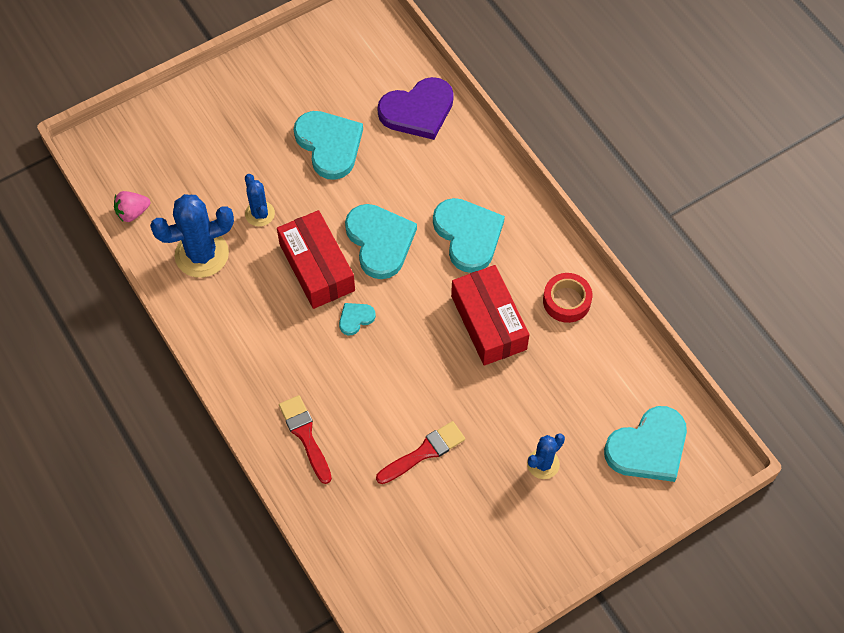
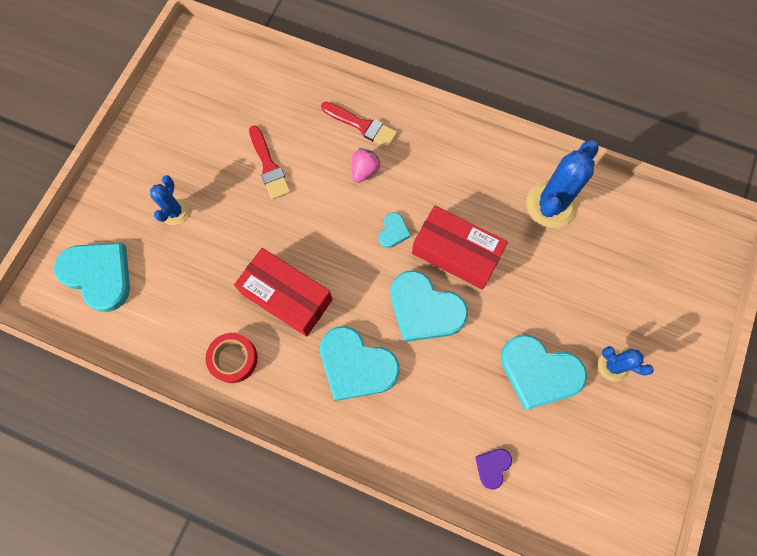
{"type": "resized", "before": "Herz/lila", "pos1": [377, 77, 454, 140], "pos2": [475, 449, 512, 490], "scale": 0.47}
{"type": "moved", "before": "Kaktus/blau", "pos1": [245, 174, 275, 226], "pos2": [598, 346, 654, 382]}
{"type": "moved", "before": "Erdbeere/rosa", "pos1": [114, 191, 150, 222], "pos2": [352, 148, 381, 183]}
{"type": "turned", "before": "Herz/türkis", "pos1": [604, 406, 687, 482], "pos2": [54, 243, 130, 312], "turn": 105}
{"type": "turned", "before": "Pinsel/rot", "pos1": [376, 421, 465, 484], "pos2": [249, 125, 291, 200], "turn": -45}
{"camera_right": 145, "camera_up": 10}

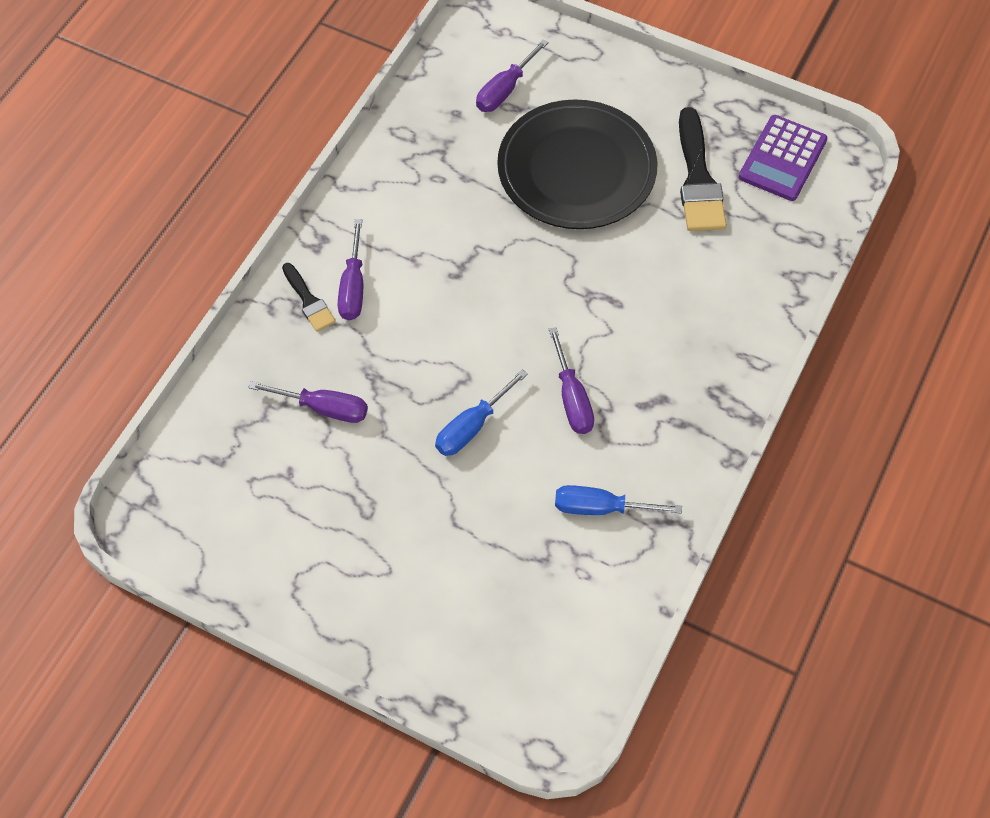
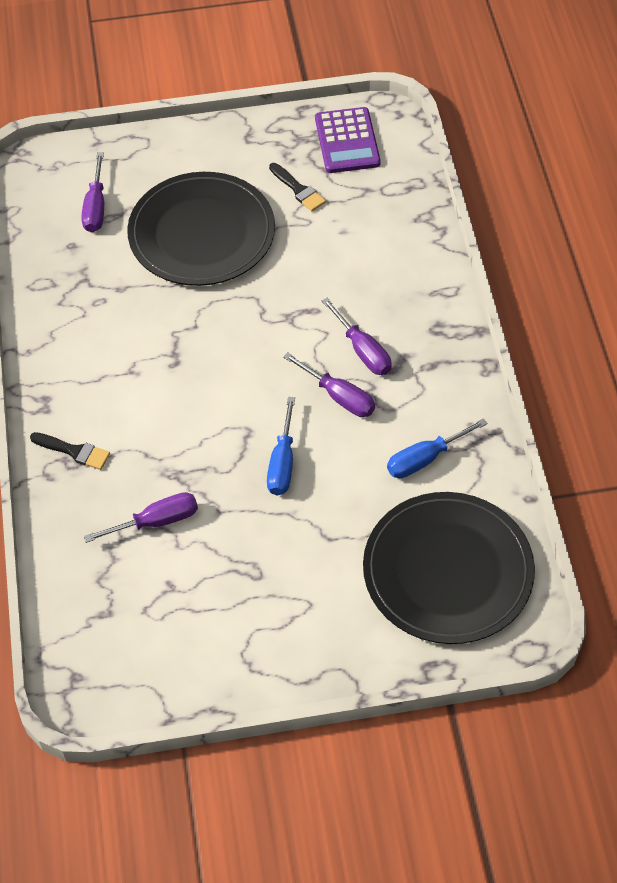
{"type": "resized", "before": "Pinsel/schwarz", "pos1": [679, 107, 727, 231], "pos2": [269, 163, 326, 211], "scale": 0.55}
{"type": "moved", "before": "Schraubenzieher/lila", "pos1": [338, 219, 363, 320], "pos2": [322, 298, 392, 375]}
{"type": "added", "after": "Teller/schwarz", "pos2": [363, 492, 535, 644]}
{"camera_right": -35, "camera_up": -5}

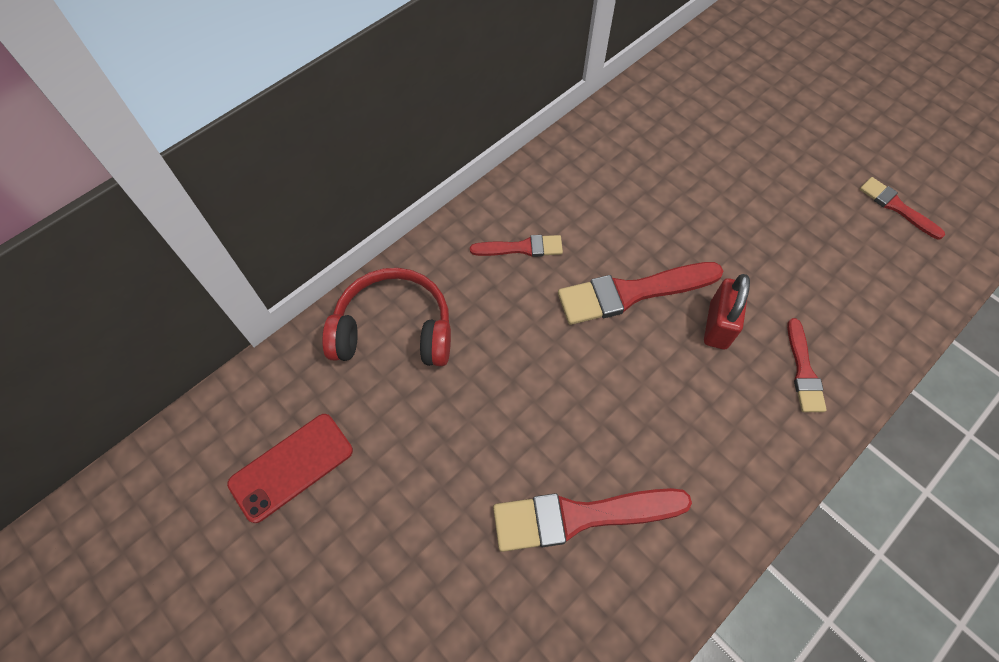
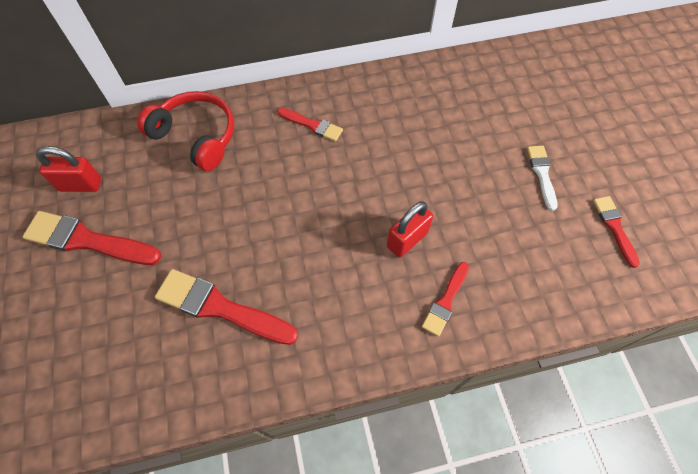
{"type": "moved", "before": "Pinsel/rot", "pos1": [558, 262, 723, 325], "pos2": [23, 211, 162, 265]}
{"type": "replaced", "before": "Handy/rot", "after": "Vorhängeschloss/rot", "pos1": [227, 414, 353, 523], "pos2": [36, 146, 101, 192]}
{"type": "added", "after": "Pinsel/weiß", "pos2": [527, 146, 558, 211]}
{"camera_right": 30, "camera_up": 0}

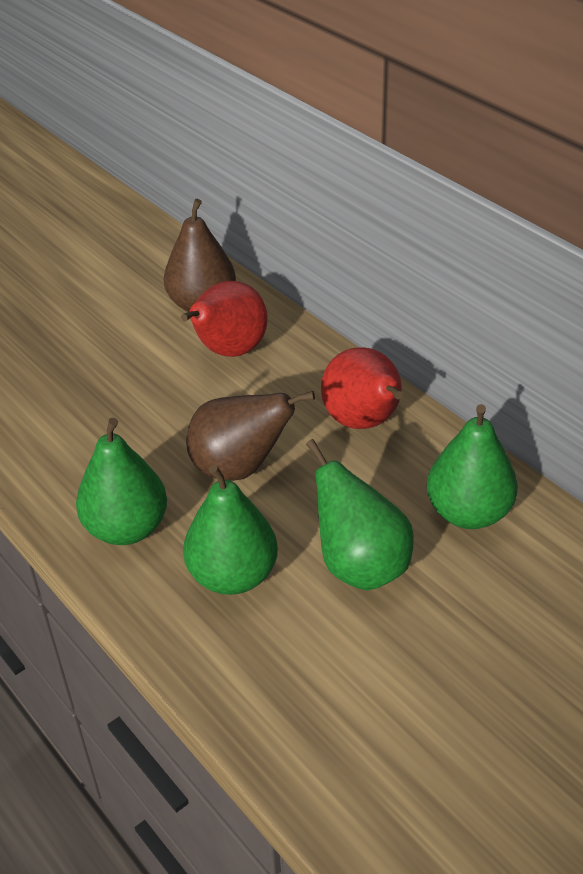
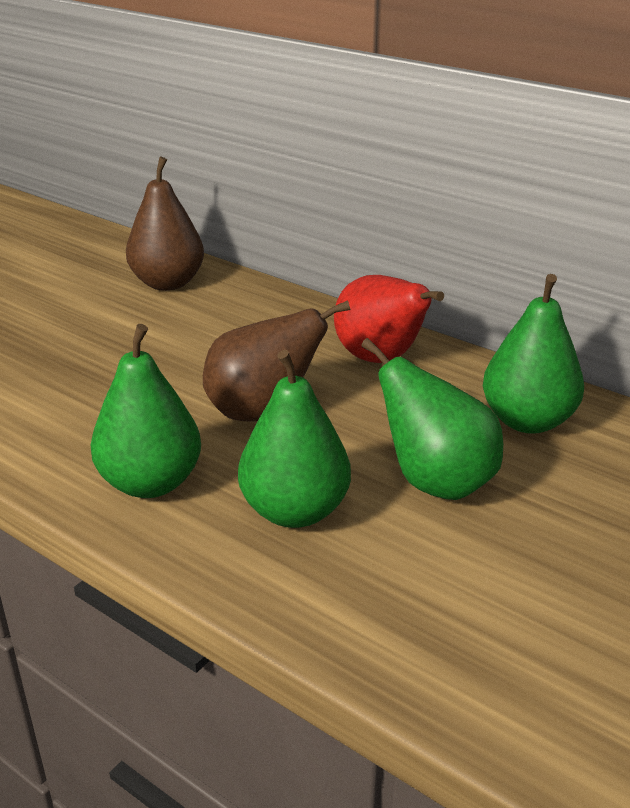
{"type": "removed", "before": "Birne/rot", "pos1": [181, 281, 268, 357]}
{"camera_right": -15, "camera_up": -10}

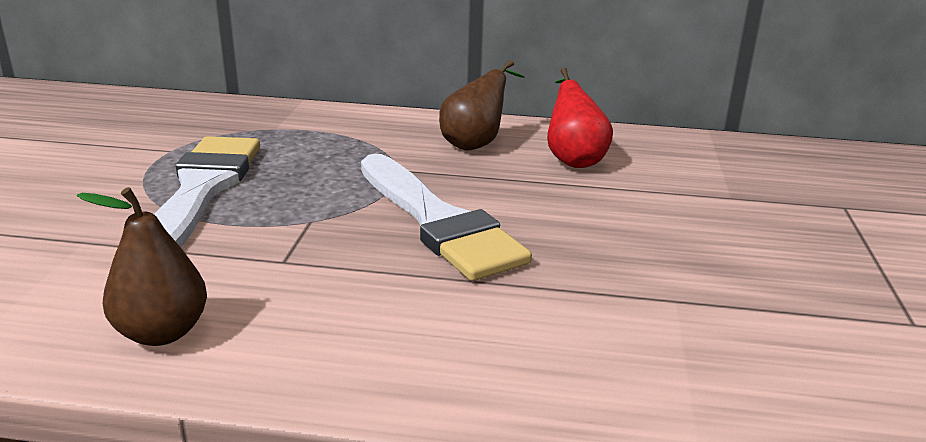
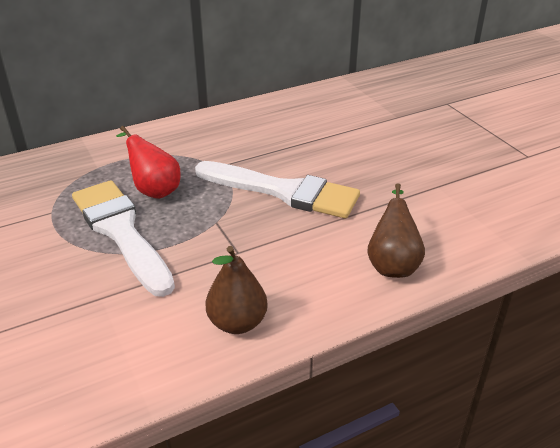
{"type": "moved", "before": "Birne/braun", "pos1": [439, 60, 524, 150], "pos2": [367, 183, 425, 278]}
{"type": "moved", "before": "Birne/rot", "pos1": [547, 68, 613, 168], "pos2": [116, 126, 181, 199]}
{"camera_right": -35, "camera_up": 10}

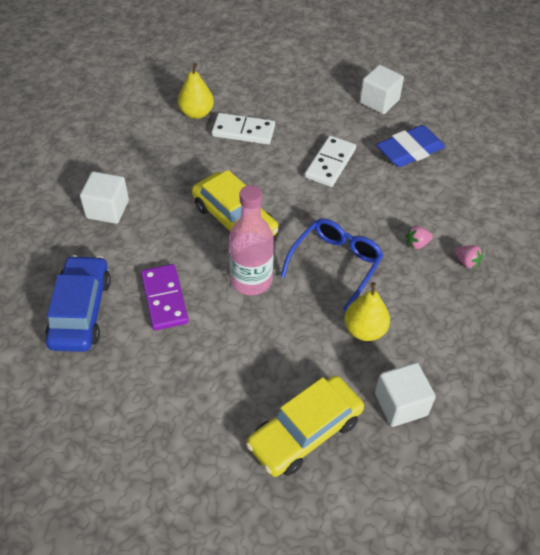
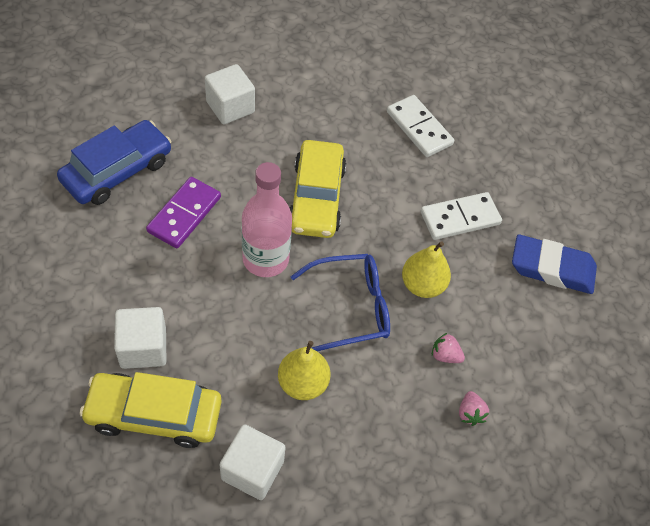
{"type": "moved", "before": "Birne/gelb", "pos1": [178, 63, 214, 119], "pos2": [402, 241, 451, 298]}
{"type": "moved", "before": "Kubus/weiß", "pos1": [360, 65, 404, 114], "pos2": [114, 307, 166, 369]}
{"camera_right": 40, "camera_up": 5}

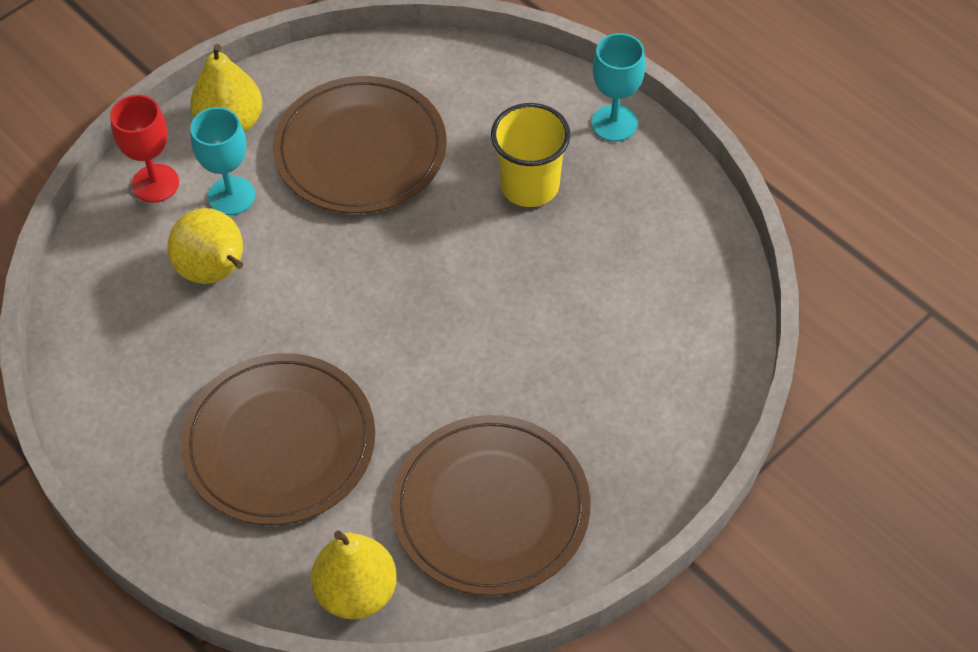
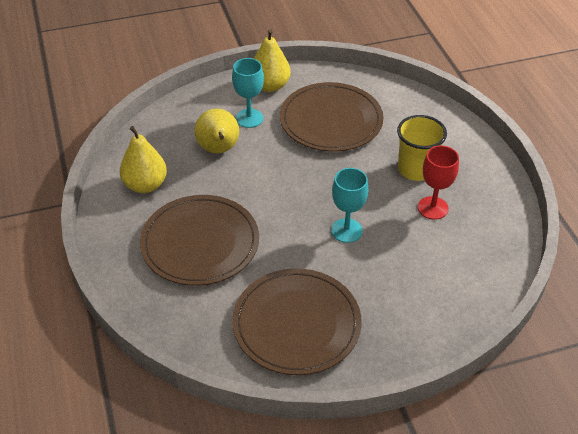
{"type": "moved", "before": "Kelch/türkis", "pos1": [591, 33, 646, 141], "pos2": [331, 168, 368, 243]}
{"type": "moved", "before": "Kelch/rot", "pos1": [110, 95, 179, 203], "pos2": [418, 146, 459, 220]}
{"type": "moved", "before": "Birne/gelb", "pos1": [311, 531, 397, 619], "pos2": [120, 126, 167, 193]}
{"camera_right": 25, "camera_up": -10}

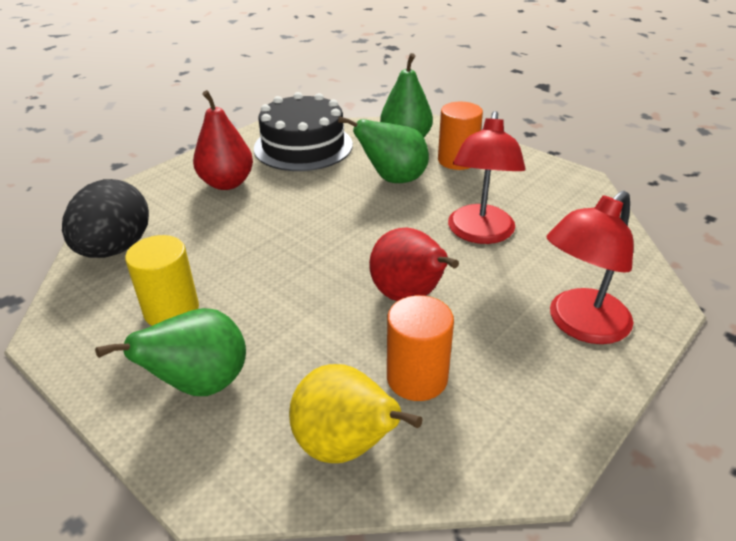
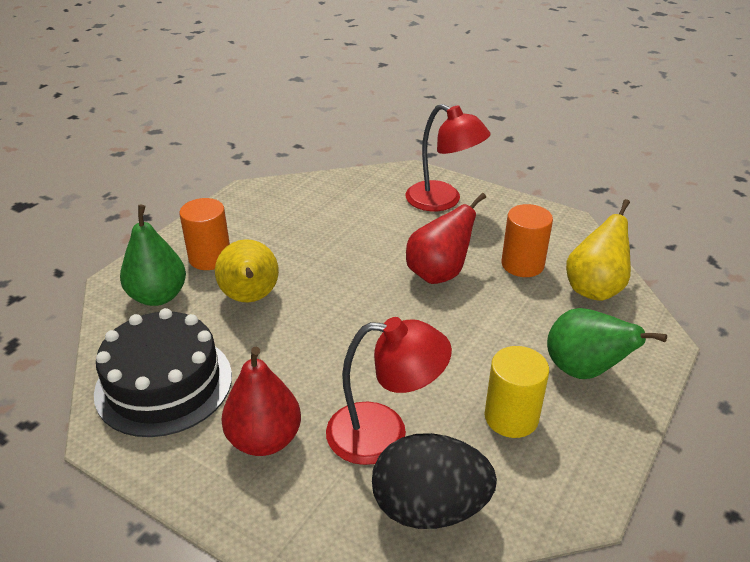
{"type": "moved", "before": "Lampe/rot", "pos1": [448, 111, 526, 244], "pos2": [326, 317, 452, 465]}
{"type": "recoloured", "before": "Birne/grün", "after": "Birne/gelb", "pos1": [338, 116, 429, 183], "pos2": [215, 239, 279, 302]}
{"camera_right": -100, "camera_up": 0}

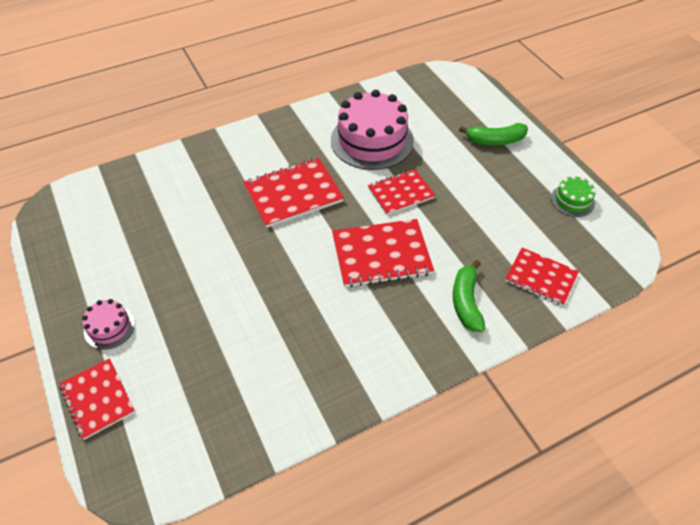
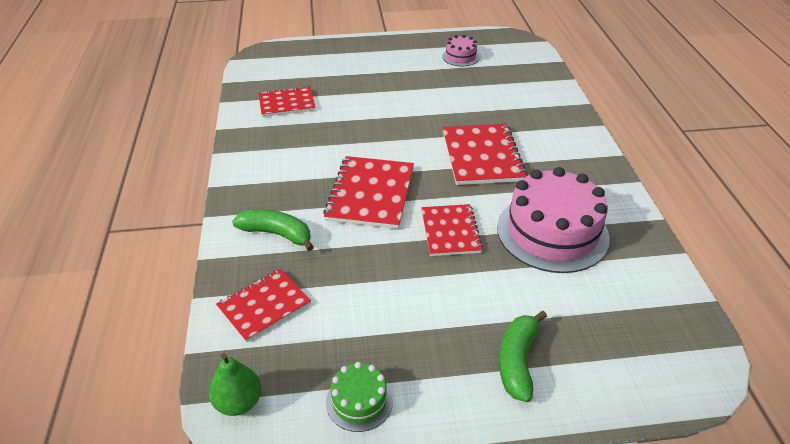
{"type": "moved", "before": "Kuchen/rosa", "pos1": [82, 299, 135, 349], "pos2": [442, 35, 479, 67]}
{"type": "moved", "before": "Notizbuch/rot", "pos1": [59, 358, 135, 440], "pos2": [258, 86, 316, 117]}
{"type": "added", "after": "Birne/grün", "pos2": [209, 353, 261, 416]}
{"camera_right": 110, "camera_up": -10}

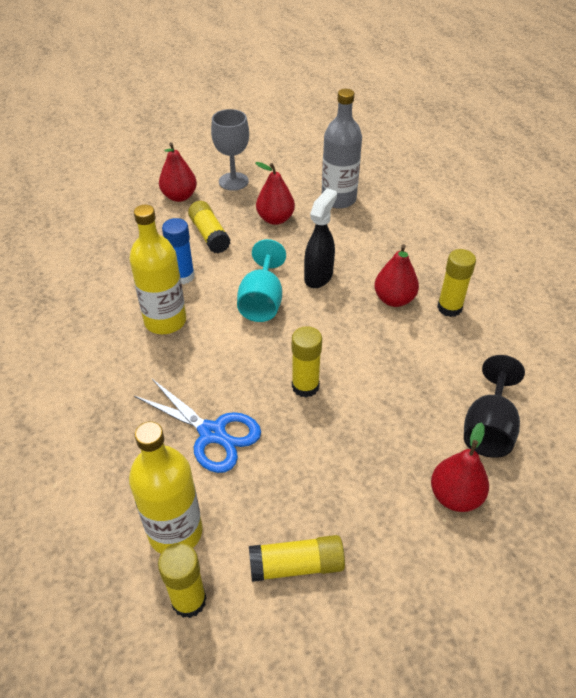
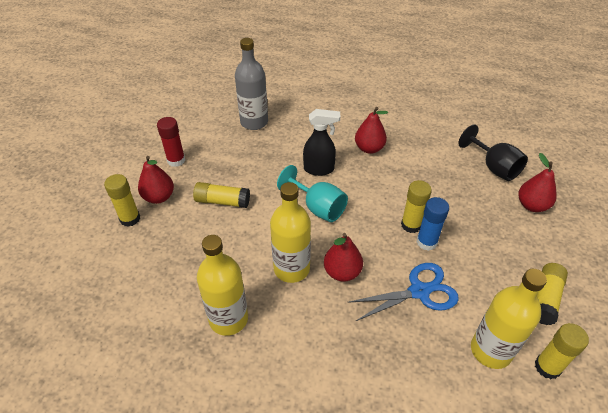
{"type": "replaced", "before": "Kelch/grau", "after": "Klebestift/rot", "pos1": [211, 109, 249, 191], "pos2": [157, 117, 185, 167]}
{"type": "moved", "before": "Birne/rot", "pos1": [255, 162, 295, 225], "pos2": [324, 233, 363, 282]}
{"type": "turned", "before": "Sprühflasche/schwarz", "pos1": [304, 188, 337, 288], "pos2": [303, 109, 340, 176], "turn": 120}
{"type": "moved", "before": "Klebestift/blau", "pos1": [162, 218, 195, 284], "pos2": [417, 197, 449, 251]}
{"type": "moved", "before": "Klebestift/gelb", "pos1": [437, 249, 476, 317], "pos2": [104, 174, 140, 227]}
{"type": "added", "after": "Flasche/gelb", "pos2": [197, 235, 248, 336]}
{"camera_right": -55, "camera_up": 0}

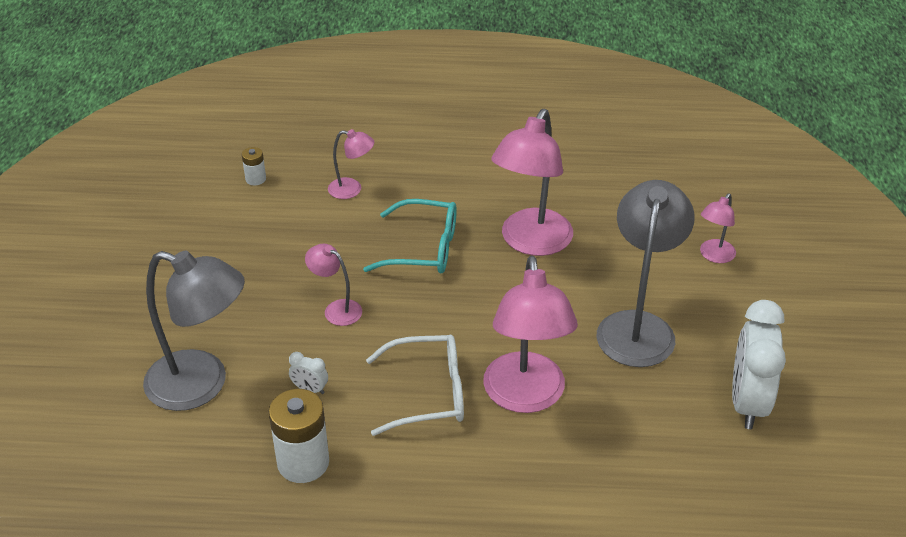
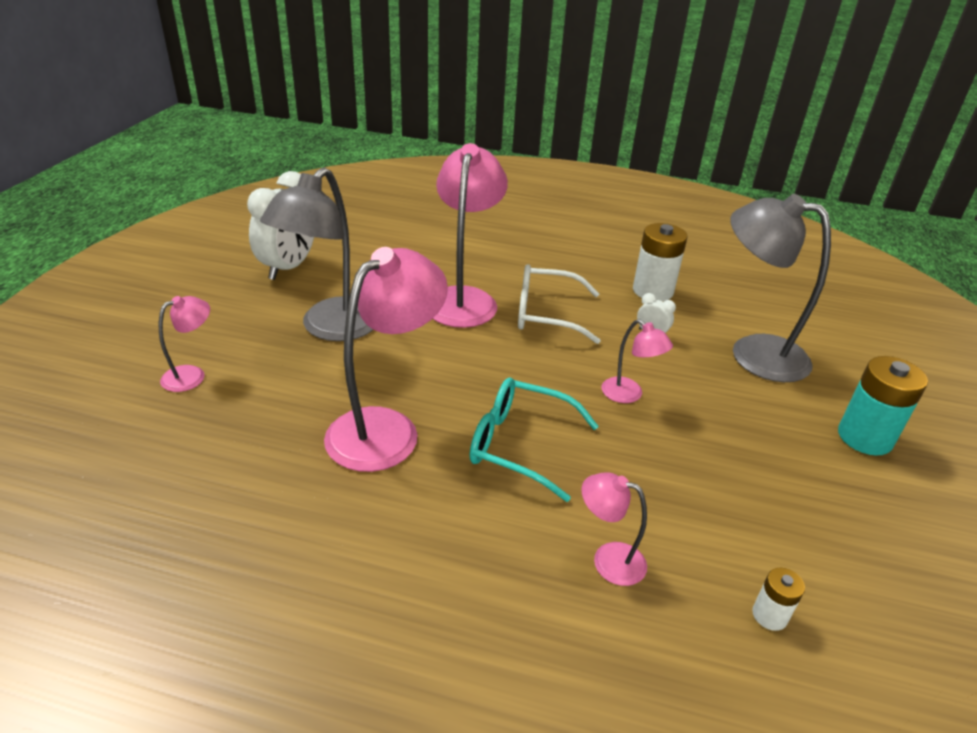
{"type": "added", "after": "Batterie/türkis", "pos2": [838, 356, 928, 456]}
{"camera_right": -170, "camera_up": -5}

